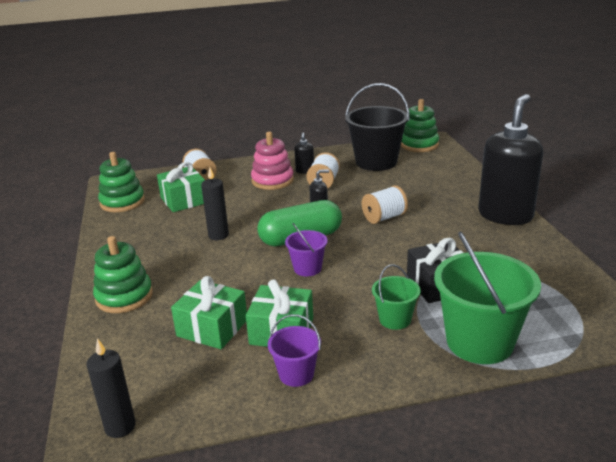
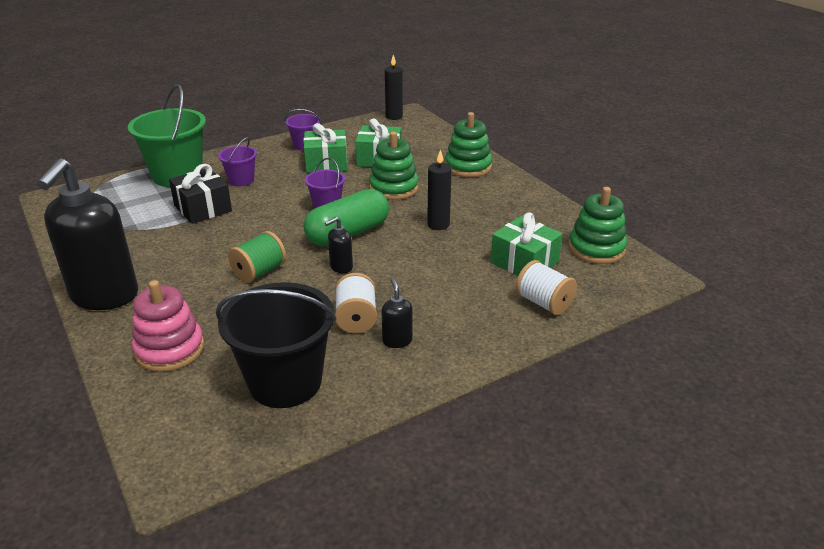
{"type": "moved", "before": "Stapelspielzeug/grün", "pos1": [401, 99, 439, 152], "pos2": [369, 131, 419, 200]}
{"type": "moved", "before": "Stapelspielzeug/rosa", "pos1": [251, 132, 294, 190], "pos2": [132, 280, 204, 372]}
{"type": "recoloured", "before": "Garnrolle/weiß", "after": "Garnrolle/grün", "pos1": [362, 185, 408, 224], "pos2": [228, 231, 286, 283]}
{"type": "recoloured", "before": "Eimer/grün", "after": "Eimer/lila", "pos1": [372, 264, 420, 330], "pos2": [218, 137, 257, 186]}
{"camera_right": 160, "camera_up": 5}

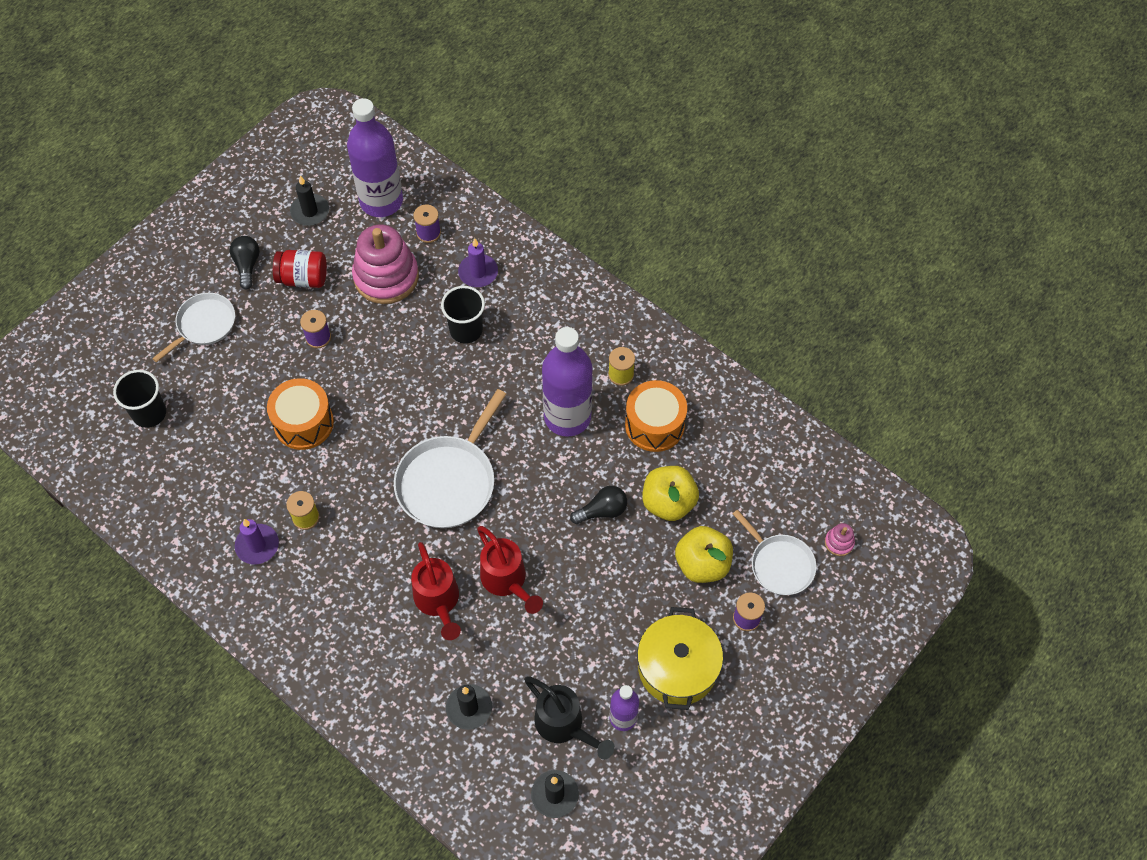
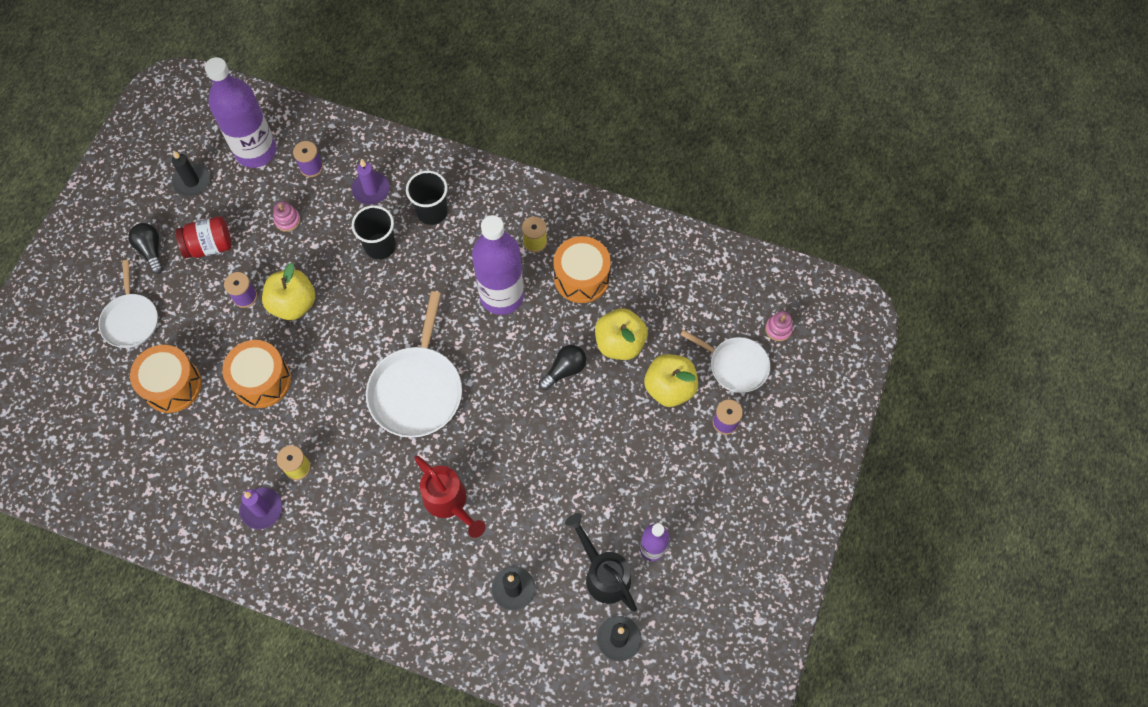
{"type": "resized", "before": "Stapelspielzeug/rosa", "pos1": [352, 225, 419, 304], "pos2": [273, 201, 300, 232], "scale": 0.41}
{"type": "turned", "before": "Pfanne/weiß", "pos1": [152, 293, 235, 363], "pos2": [98, 260, 158, 348], "turn": 150}
{"type": "moved", "before": "Becher/schwarz", "pos1": [113, 370, 166, 428], "pos2": [406, 171, 448, 225]}
{"type": "removed", "before": "Gießkanne/rot", "pos1": [477, 526, 543, 614]}
{"type": "removed", "before": "Kochtopf/gelb", "pos1": [637, 607, 723, 710]}
{"type": "turned", "before": "Gießkanne/schwarz", "pos1": [524, 677, 615, 760], "pos2": [565, 513, 637, 611], "turn": -150}
{"type": "added", "after": "Apfel/gelb", "pos2": [262, 263, 315, 320]}
{"type": "added", "after": "Trommel/orange", "pos2": [130, 345, 202, 413]}
{"camera_right": -20, "camera_up": 5}

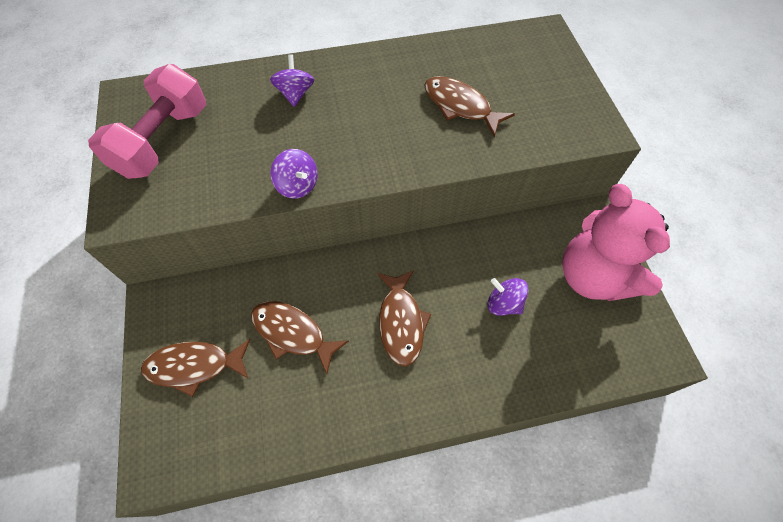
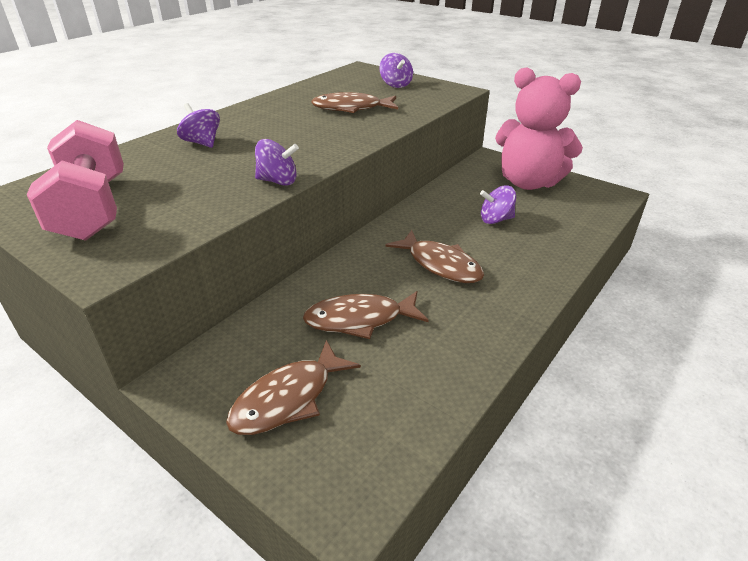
{"type": "added", "after": "Kreisel/lila", "pos2": [379, 53, 413, 88]}
{"camera_right": -40, "camera_up": -25}

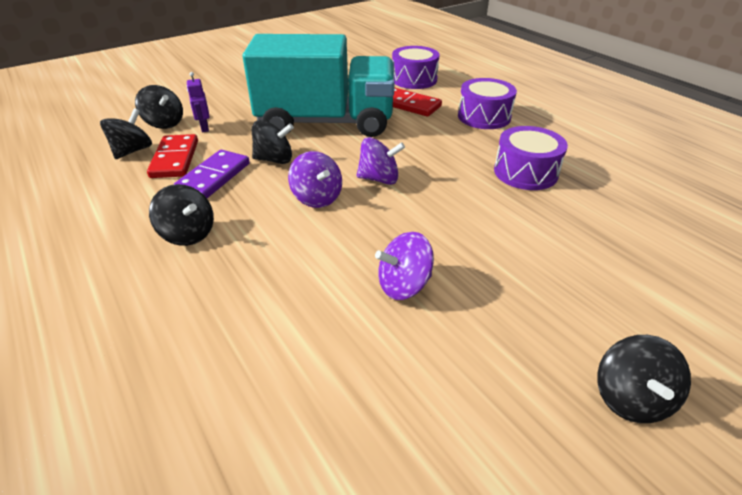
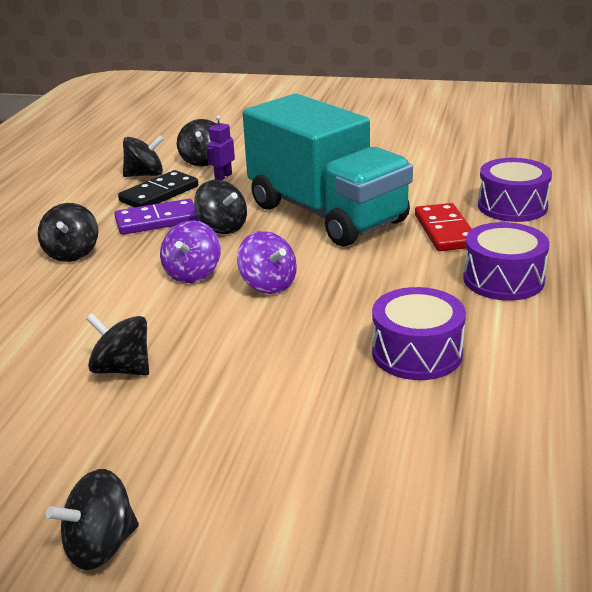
{"type": "recoloured", "before": "Dominostein/rot", "after": "Dominostein/schwarz", "pos1": [147, 134, 198, 178], "pos2": [118, 170, 198, 208]}
{"type": "recoloured", "before": "Kreisel/lila", "after": "Kreisel/schwarz", "pos1": [375, 232, 434, 300], "pos2": [86, 313, 149, 376]}
{"camera_right": 50, "camera_up": -10}

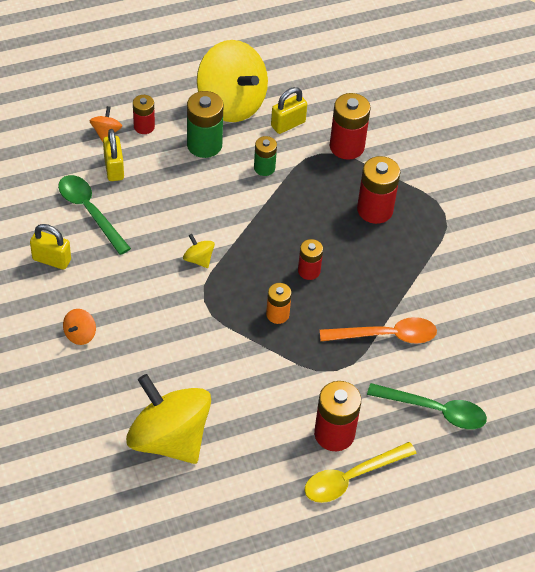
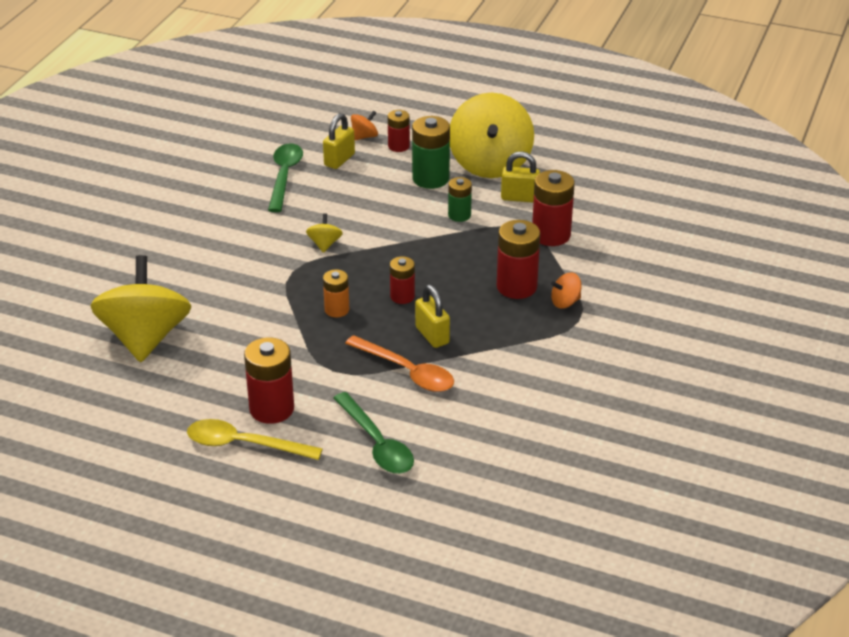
{"type": "moved", "before": "Vorhängeschloss/gelb", "pos1": [30, 224, 71, 270], "pos2": [415, 285, 450, 348]}
{"type": "moved", "before": "Kreisel/orange", "pos1": [63, 309, 96, 345], "pos2": [551, 273, 581, 309]}
{"camera_right": 45, "camera_up": -15}

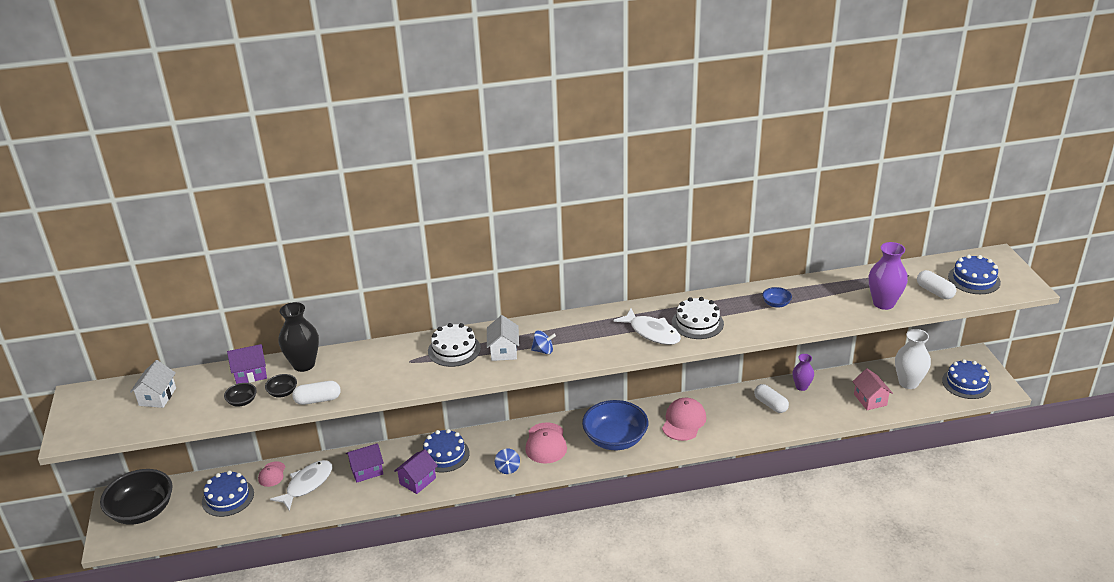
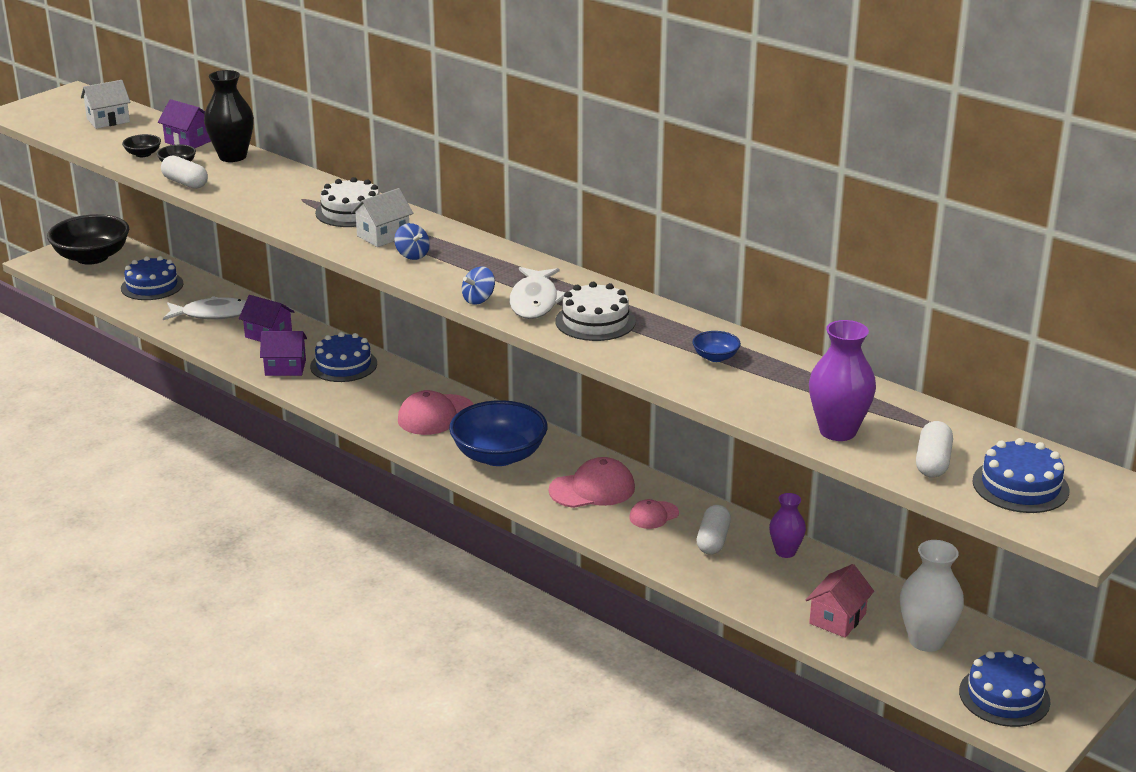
{"type": "moved", "before": "Kreisel/blau", "pos1": [495, 449, 520, 474], "pos2": [462, 267, 495, 305]}
{"type": "moved", "before": "Kappe/rosa", "pos1": [258, 461, 285, 487], "pos2": [629, 499, 679, 529]}
{"camera_right": 50, "camera_up": -5}

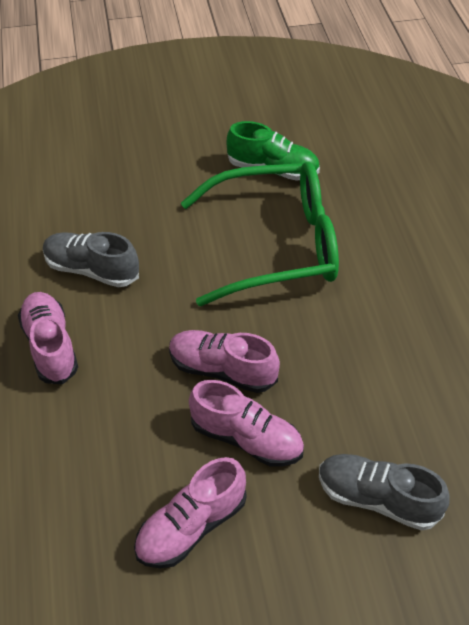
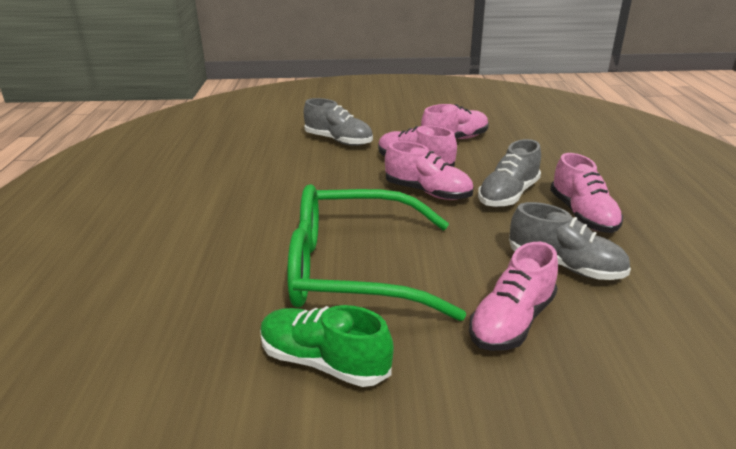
{"type": "added", "after": "Schuh/grau", "pos2": [478, 139, 541, 207]}
{"type": "added", "after": "Schuh/rosa", "pos2": [469, 242, 558, 351]}
{"camera_right": -170, "camera_up": -20}

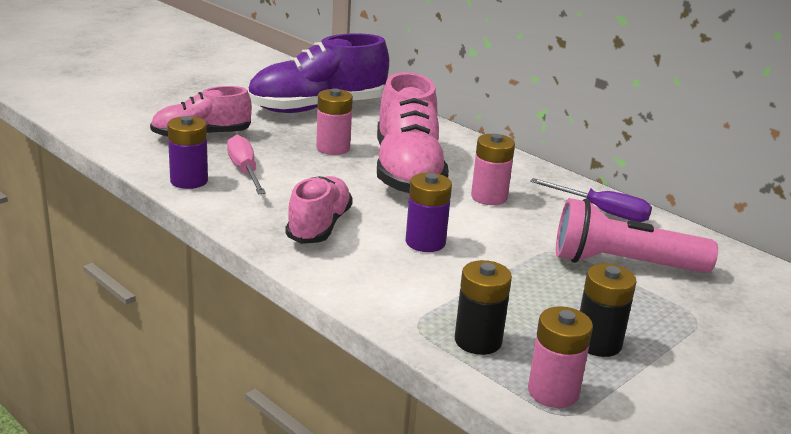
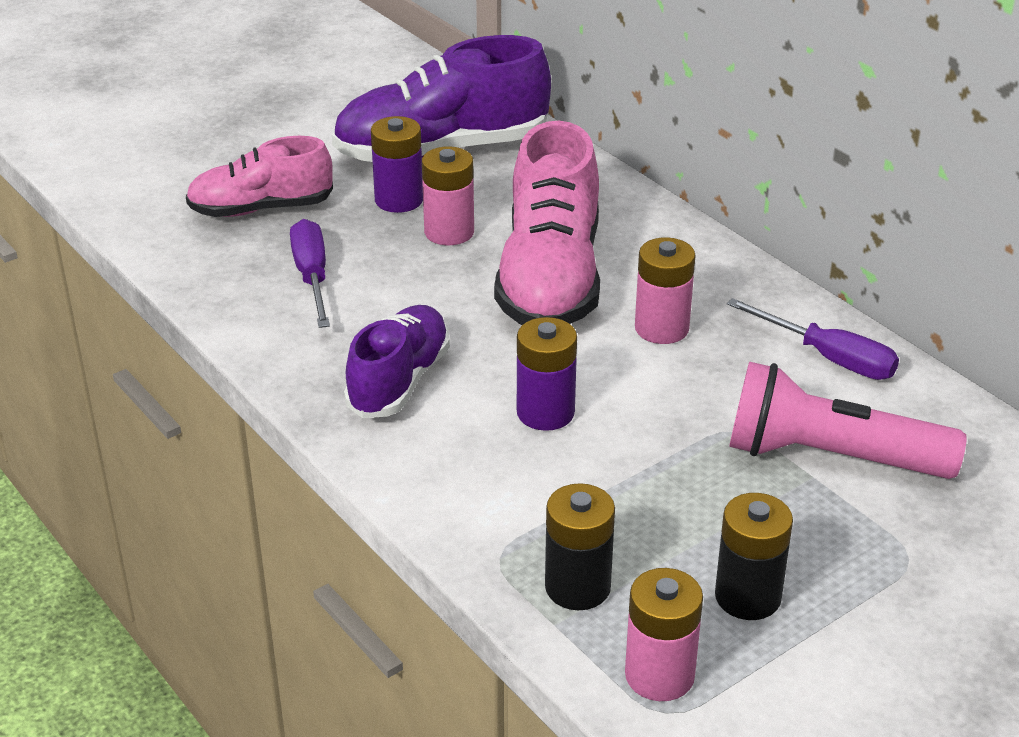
{"type": "moved", "before": "Batterie/lila", "pos1": [167, 116, 208, 189], "pos2": [371, 116, 423, 213]}
{"type": "recoloured", "before": "Schraubenzieher/rosa", "after": "Schraubenzieher/lila", "pos1": [227, 135, 266, 194], "pos2": [290, 219, 330, 328]}
{"type": "recoloured", "before": "Schuh/rosa", "after": "Schuh/lila", "pos1": [285, 176, 353, 244], "pos2": [344, 305, 450, 418]}
{"camera_right": 10, "camera_up": 10}

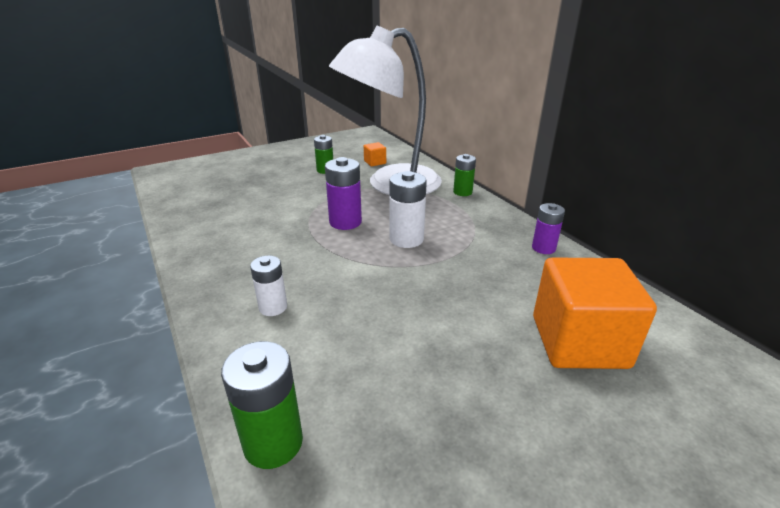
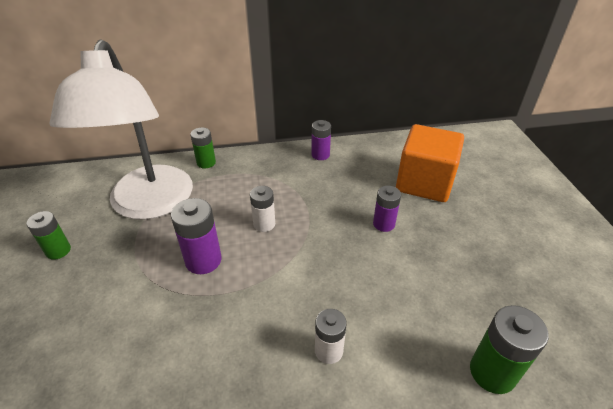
{"type": "removed", "before": "Kubus/orange", "pos1": [364, 142, 386, 167]}
{"type": "resized", "before": "Batterie/weiß", "pos1": [390, 171, 427, 248], "pos2": [250, 186, 275, 232], "scale": 0.66}
{"type": "added", "after": "Batterie/lila", "pos2": [373, 186, 401, 232]}
{"camera_right": -70, "camera_up": 10}

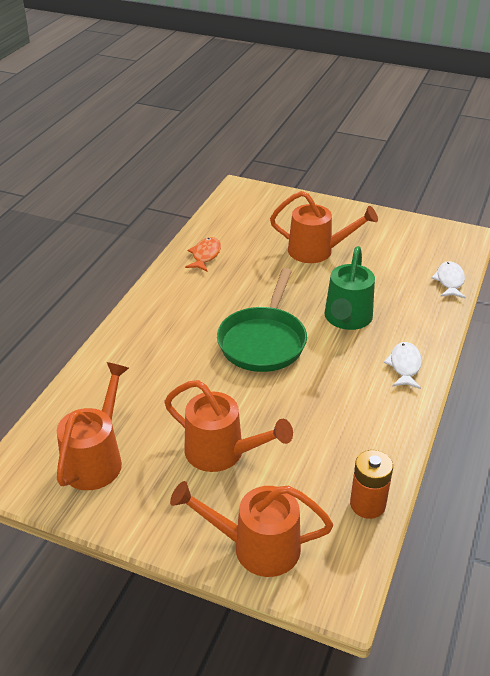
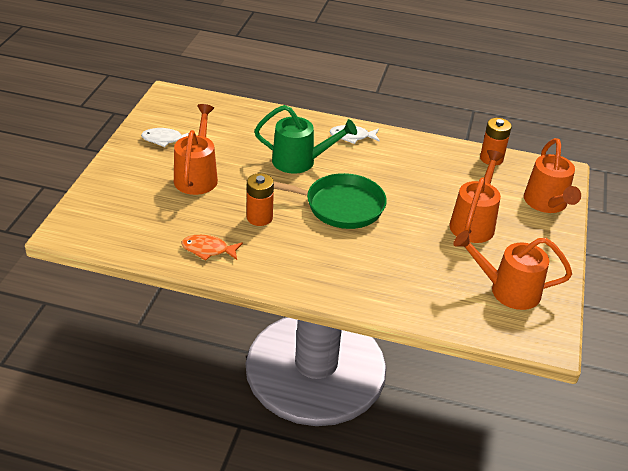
{"type": "moved", "before": "Fisch/weiß", "pos1": [431, 261, 466, 299], "pos2": [141, 128, 189, 147]}
{"type": "added", "after": "Batterie/orange", "pos2": [247, 173, 274, 226]}
{"camera_right": -100, "camera_up": 0}

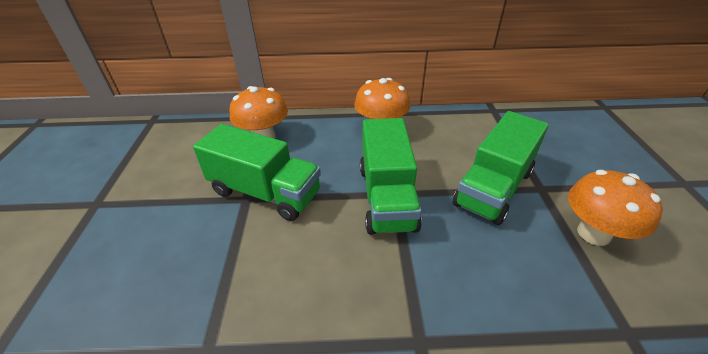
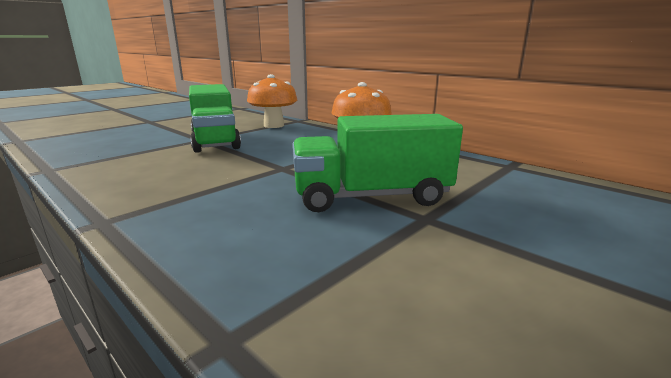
{"type": "removed", "before": "Lastwagen/grün", "pos1": [360, 118, 422, 235]}
{"type": "removed", "before": "Pilz/orange", "pos1": [568, 170, 663, 246]}
{"camera_right": 45, "camera_up": -20}

